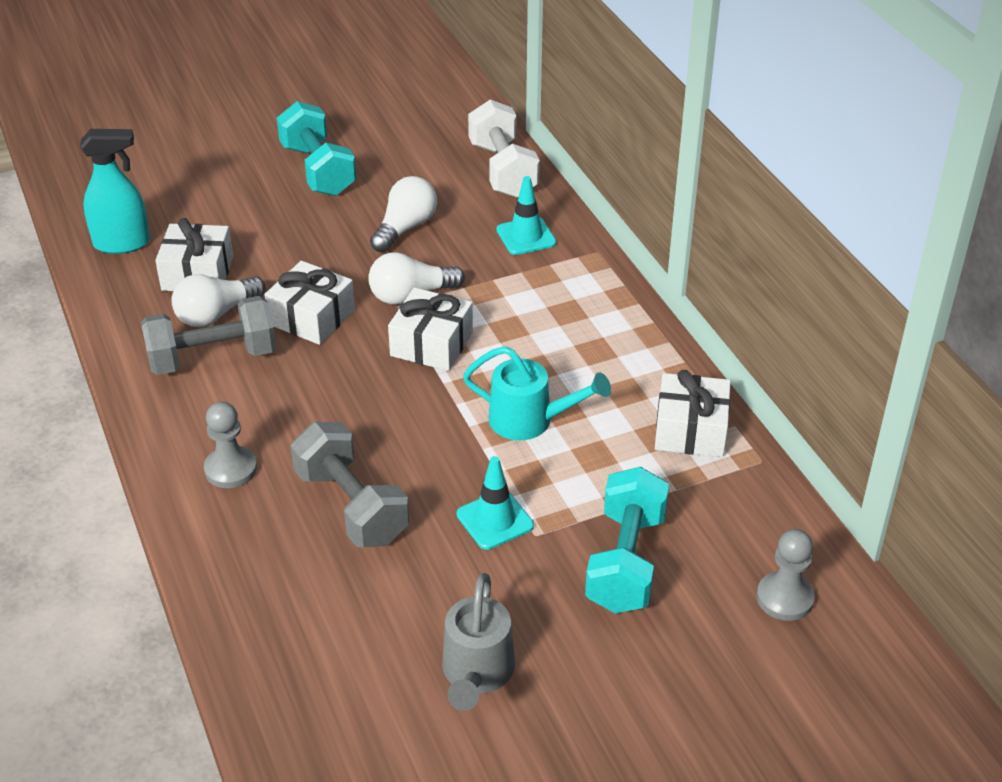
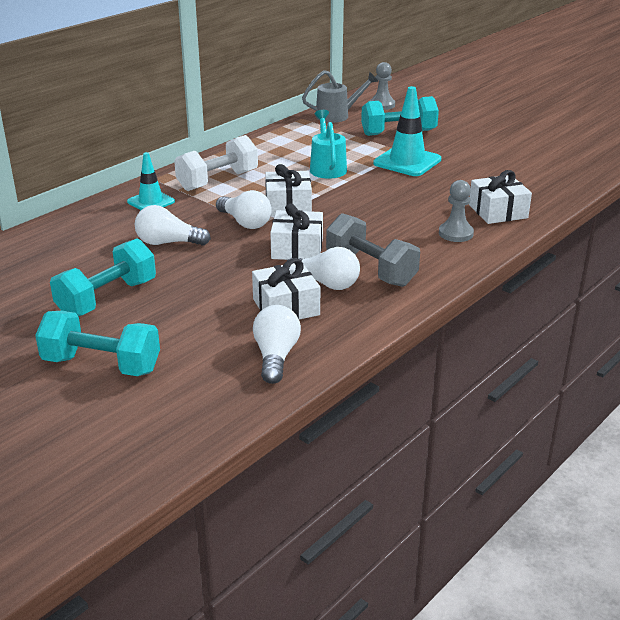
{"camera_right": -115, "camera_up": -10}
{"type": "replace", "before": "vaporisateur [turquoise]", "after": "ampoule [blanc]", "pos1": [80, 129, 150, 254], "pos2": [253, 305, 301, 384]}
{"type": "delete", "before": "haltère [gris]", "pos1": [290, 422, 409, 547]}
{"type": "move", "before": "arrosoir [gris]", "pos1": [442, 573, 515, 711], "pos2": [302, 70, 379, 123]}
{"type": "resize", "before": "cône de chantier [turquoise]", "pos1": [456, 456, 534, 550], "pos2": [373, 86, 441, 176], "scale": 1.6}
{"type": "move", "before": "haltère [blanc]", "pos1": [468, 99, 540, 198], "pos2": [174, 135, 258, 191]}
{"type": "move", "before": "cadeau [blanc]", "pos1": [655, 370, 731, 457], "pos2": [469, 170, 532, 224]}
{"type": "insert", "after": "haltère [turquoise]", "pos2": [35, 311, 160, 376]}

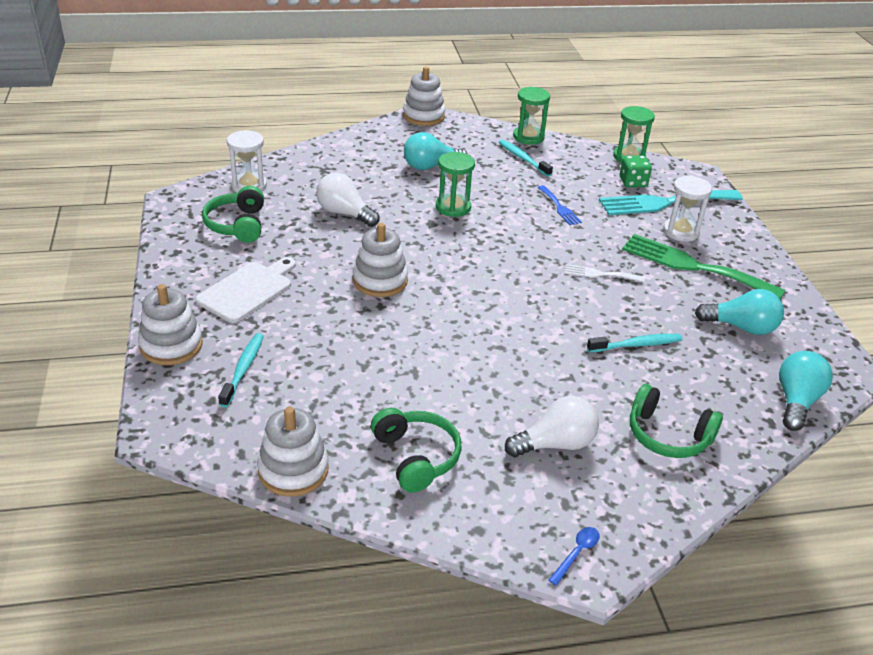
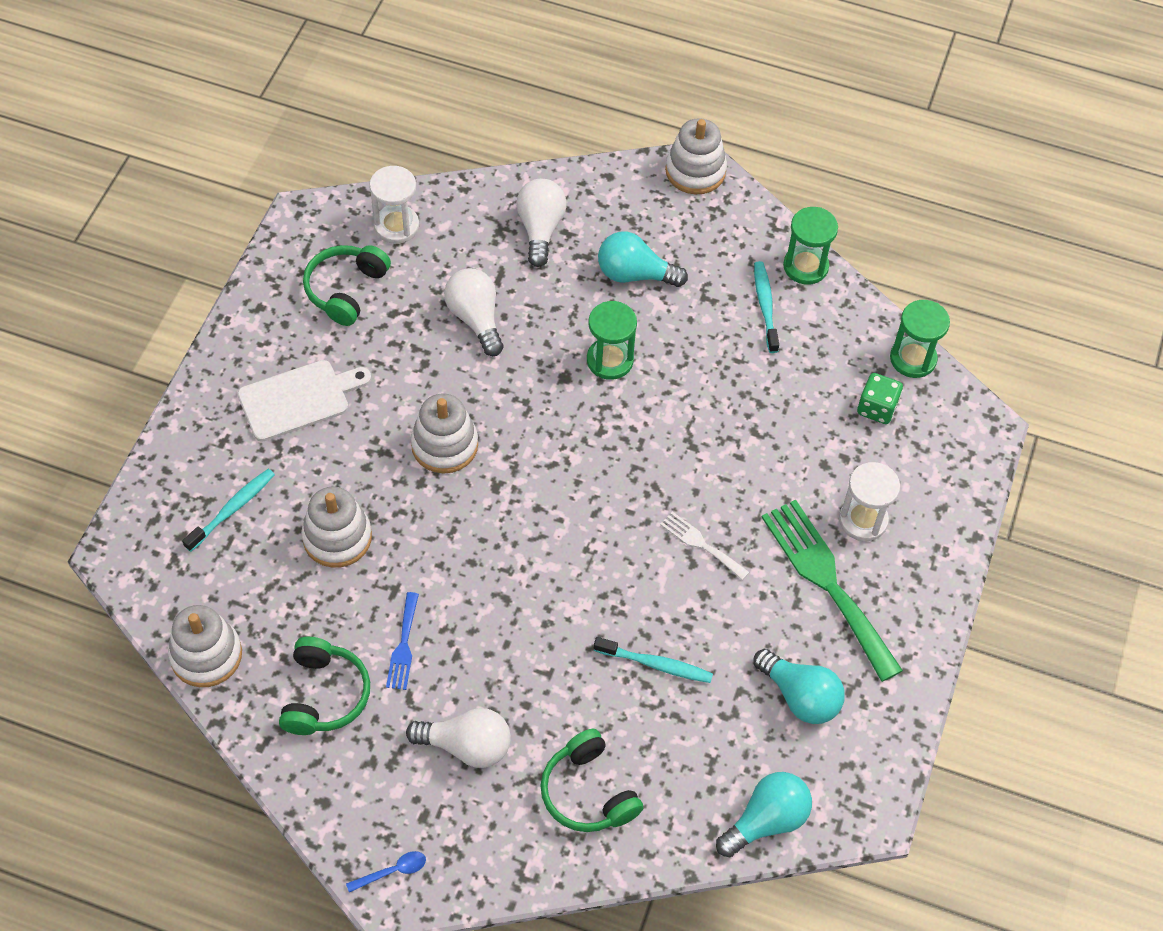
{"camera_right": 30, "camera_up": 20}
{"type": "move", "before": "jouet à empiler [blanc]", "pos1": [138, 284, 203, 365], "pos2": [301, 487, 372, 568]}
{"type": "move", "before": "fourchette [bleu]", "pos1": [537, 185, 582, 225], "pos2": [386, 592, 419, 690]}
{"type": "delete", "before": "fourchette [turquoise]", "pos1": [599, 190, 743, 215]}
{"type": "insert", "after": "ampoule [blanc]", "pos2": [516, 179, 566, 267]}

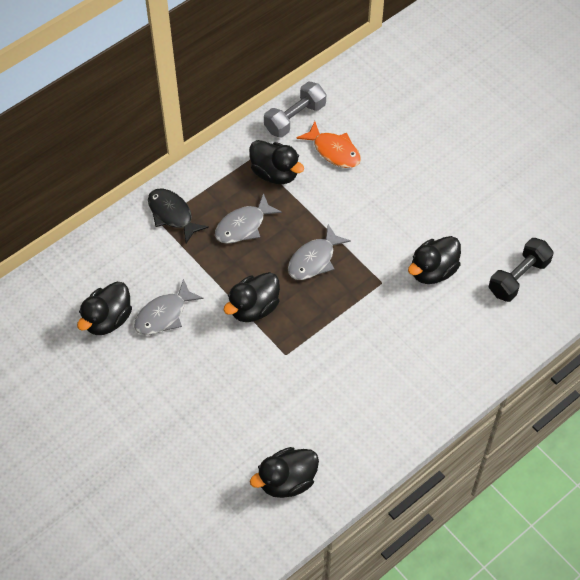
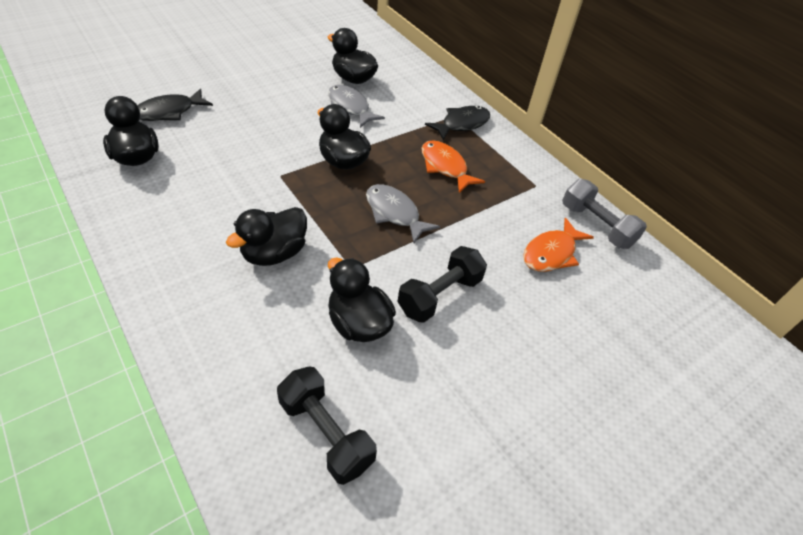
{"camera_right": 90, "camera_up": -10}
{"type": "recolor", "before": "poisson [gris]", "after": "poisson [orange]", "pos1": [215, 193, 282, 244], "pos2": [422, 140, 485, 193]}
{"type": "move", "before": "canard [noir]", "pos1": [249, 140, 304, 184], "pos2": [226, 207, 307, 266]}
{"type": "insert", "after": "poisson [noir]", "pos2": [137, 89, 213, 121]}
{"type": "insert", "after": "haltère [noir]", "pos2": [398, 246, 487, 323]}

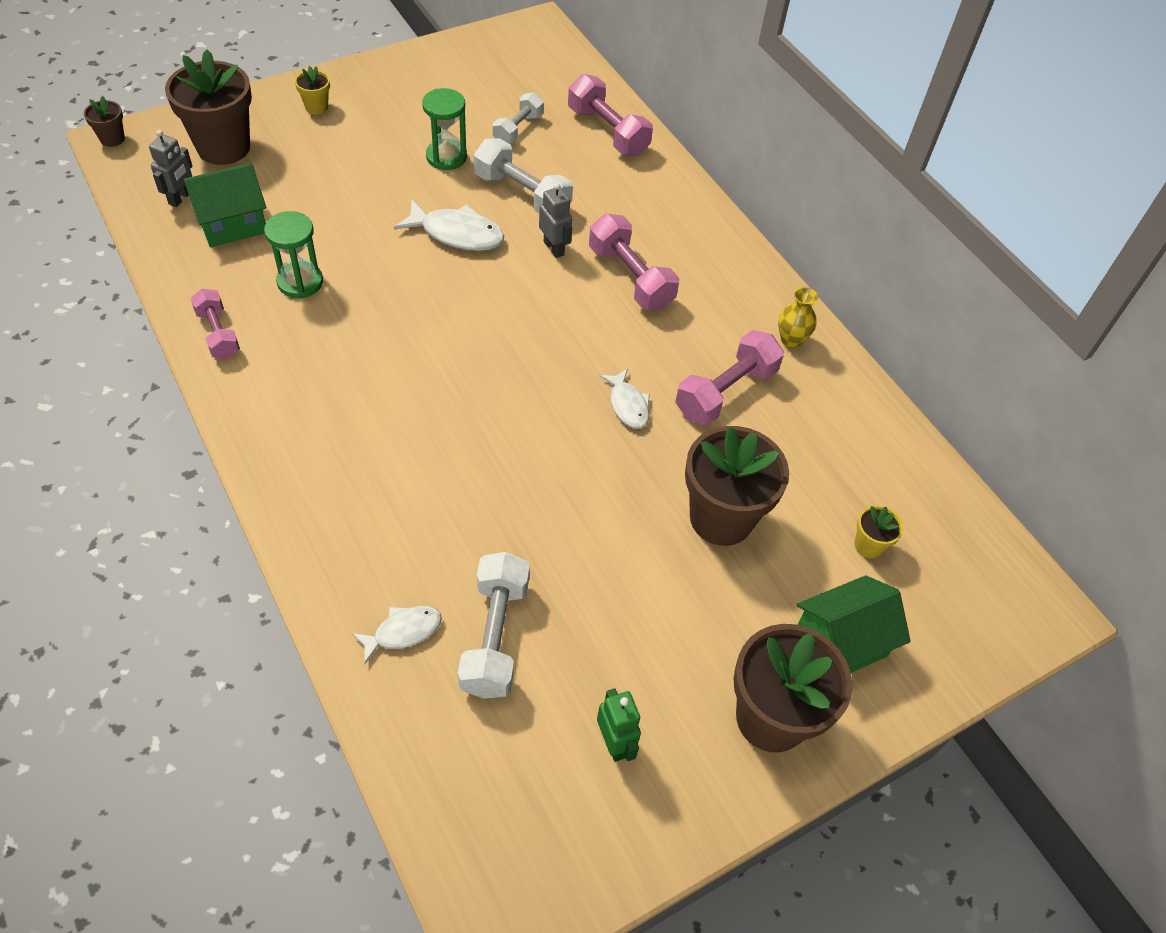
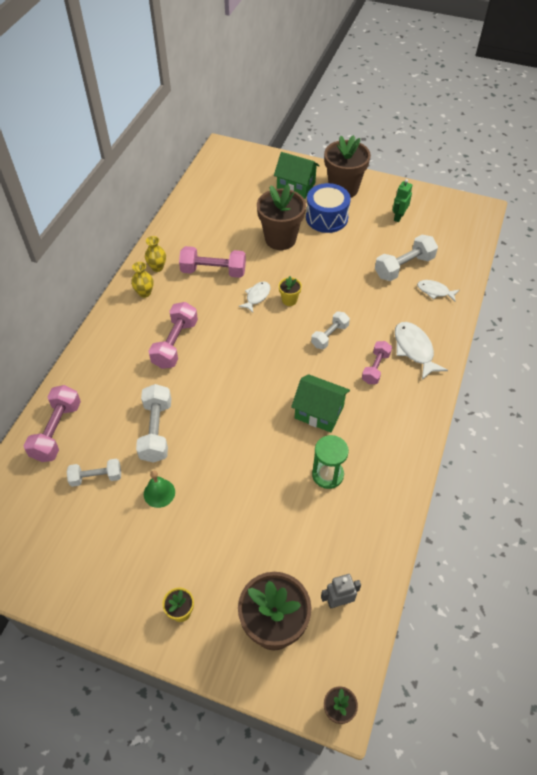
{"camera_right": -125, "camera_up": 0}
{"type": "move", "before": "maison [vert]", "pos1": [184, 163, 266, 247], "pos2": [291, 374, 350, 432]}
{"type": "move", "before": "haltère [rose]", "pos1": [190, 289, 240, 359], "pos2": [362, 341, 392, 384]}
{"type": "move", "before": "poisson [blanc]", "pos1": [394, 200, 504, 251], "pos2": [395, 322, 448, 380]}
{"type": "replace", "before": "sablier [vert]", "after": "cloche [vert]", "pos1": [422, 88, 467, 170], "pos2": [144, 471, 175, 508]}
{"type": "delete", "before": "robot [gris]", "pos1": [539, 183, 572, 258]}
{"type": "move", "before": "pot de fleurs [jaune]", "pos1": [855, 505, 903, 558], "pos2": [279, 276, 302, 306]}
{"type": "insert", "after": "vase [jaune]", "pos2": [131, 262, 154, 298]}
{"type": "insert", "after": "tambour [bleu]", "pos2": [306, 183, 351, 233]}
{"type": "insert", "after": "haltère [blanc]", "pos2": [311, 312, 350, 349]}

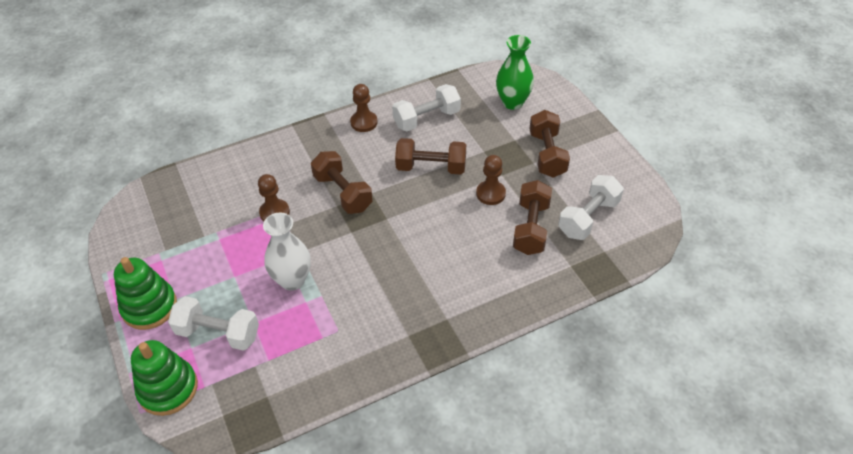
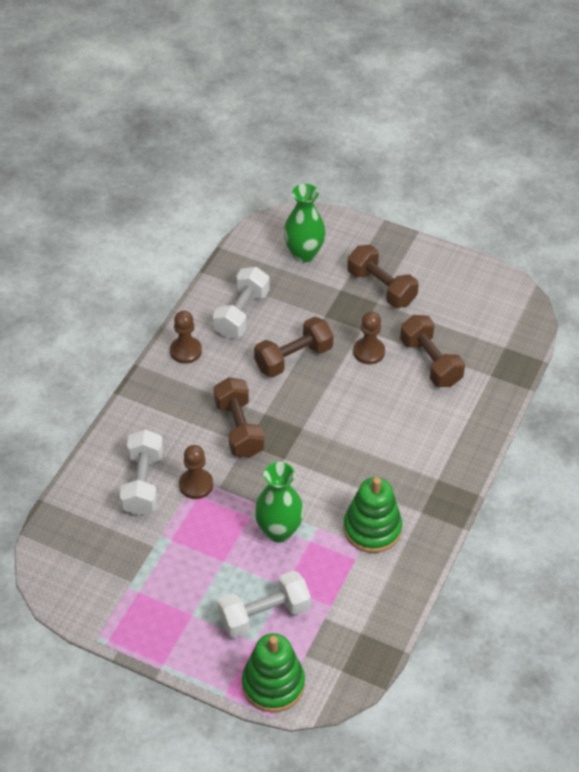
{"camera_right": -40, "camera_up": 0}
{"type": "move", "before": "jouet à empiler [vert]", "pos1": [114, 257, 177, 330], "pos2": [343, 477, 402, 553]}
{"type": "recolor", "before": "vase [blanc]", "after": "vase [vert]", "pos1": [263, 213, 311, 291], "pos2": [254, 462, 304, 543]}
{"type": "rotate", "before": "haltère [marron]", "pos1": [311, 151, 373, 214], "pos2": [214, 377, 265, 458], "turn": 60}
{"type": "move", "before": "haltère [blanc]", "pos1": [558, 175, 624, 240], "pos2": [120, 429, 163, 515]}

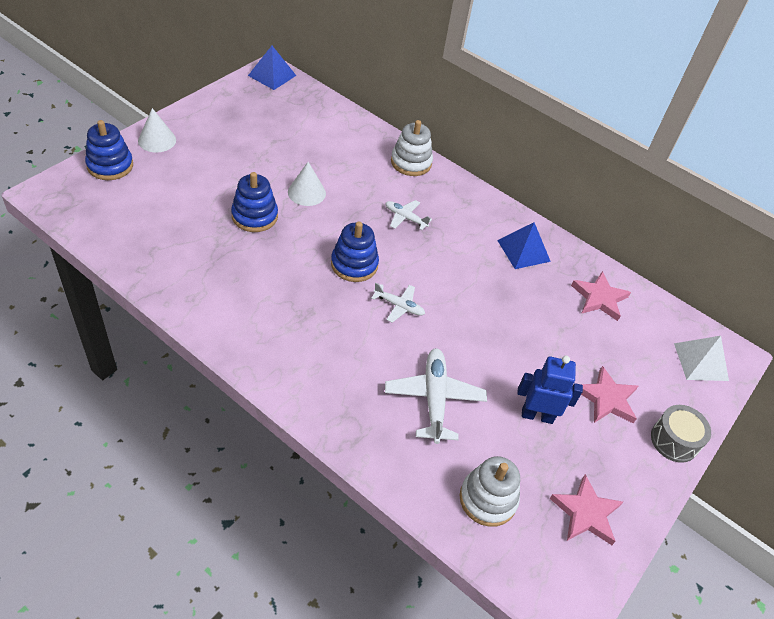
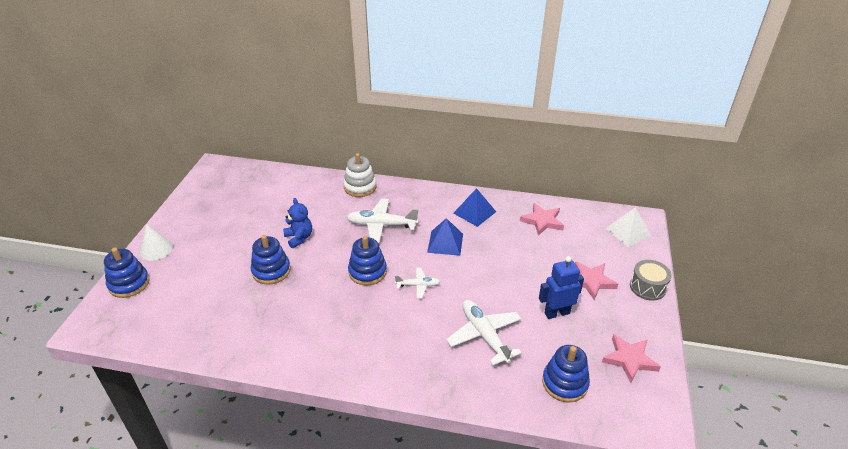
{"camera_right": -20, "camera_up": -10}
{"type": "move", "before": "pyramide [bleu]", "pos1": [248, 46, 296, 90], "pos2": [427, 218, 463, 256]}
{"type": "replace", "before": "cône [blanc]", "after": "ours en peluche [bleu]", "pos1": [288, 162, 326, 206], "pos2": [283, 198, 312, 248]}
{"type": "resize", "before": "avion [blanc]", "pos1": [386, 200, 432, 230], "pos2": [347, 199, 419, 243], "scale": 1.77}
{"type": "recolor", "before": "jouet à empiler [blanc]", "after": "jouet à empiler [bleu]", "pos1": [459, 456, 520, 527], "pos2": [542, 345, 590, 402]}

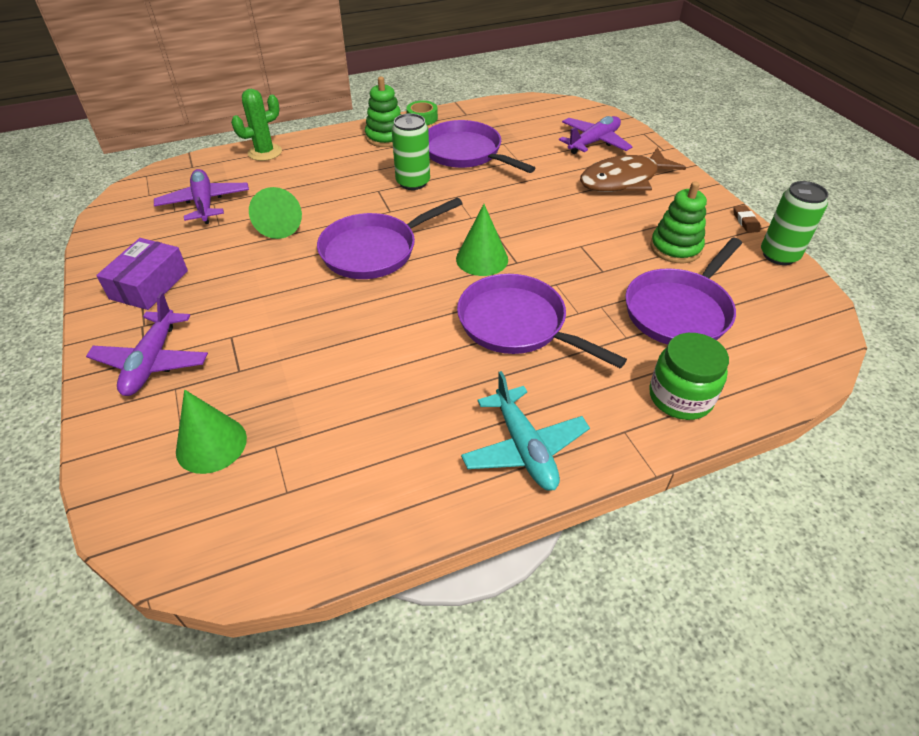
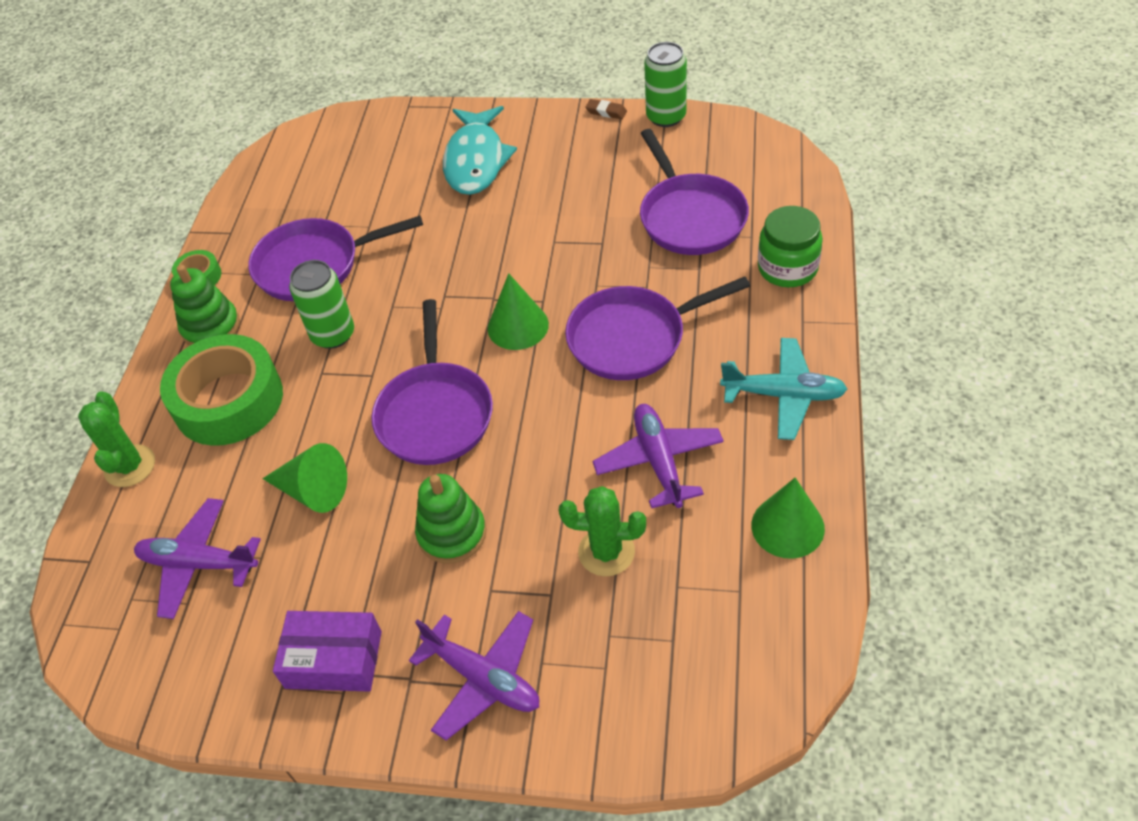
{"camera_right": -55, "camera_up": 5}
{"type": "rotate", "before": "boîte [violet]", "pos1": [96, 238, 188, 310], "pos2": [273, 611, 382, 692], "turn": -45}
{"type": "move", "before": "cône [vert]", "pos1": [176, 390, 247, 474], "pos2": [751, 478, 825, 559]}
{"type": "move", "before": "avion [violet]", "pos1": [559, 116, 633, 154], "pos2": [593, 404, 724, 508]}
{"type": "recolor", "before": "poisson [marron]", "after": "poisson [turquoise]", "pos1": [580, 147, 686, 192], "pos2": [443, 106, 517, 195]}
{"type": "move", "before": "jouet à empiler [vert]", "pos1": [650, 181, 707, 263], "pos2": [415, 474, 486, 564]}
{"type": "insert", "after": "ruban adhésif [vert]", "pos2": [160, 334, 283, 446]}
{"type": "insert", "after": "cactus [vert]", "pos2": [559, 486, 646, 576]}

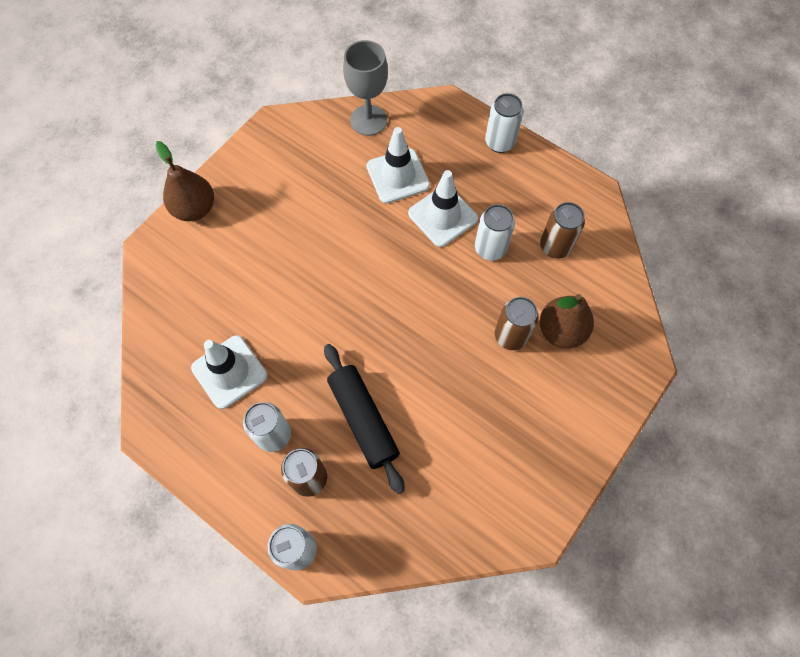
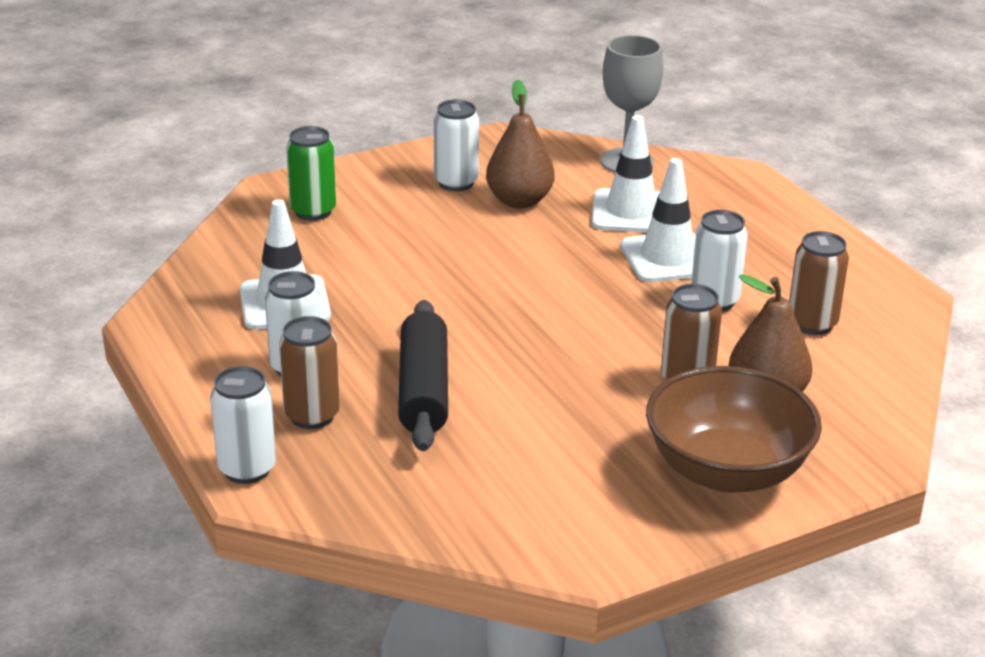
{"camera_right": 25, "camera_up": -35}
{"type": "move", "before": "poire [marron]", "pos1": [155, 141, 214, 221], "pos2": [486, 80, 555, 208]}
{"type": "move", "before": "canette [blanc]", "pos1": [485, 93, 523, 153], "pos2": [434, 100, 479, 191]}
{"type": "insert", "after": "canette [vert]", "pos2": [286, 126, 336, 221]}
{"type": "insert", "after": "bol [marron]", "pos2": [646, 366, 822, 493]}

